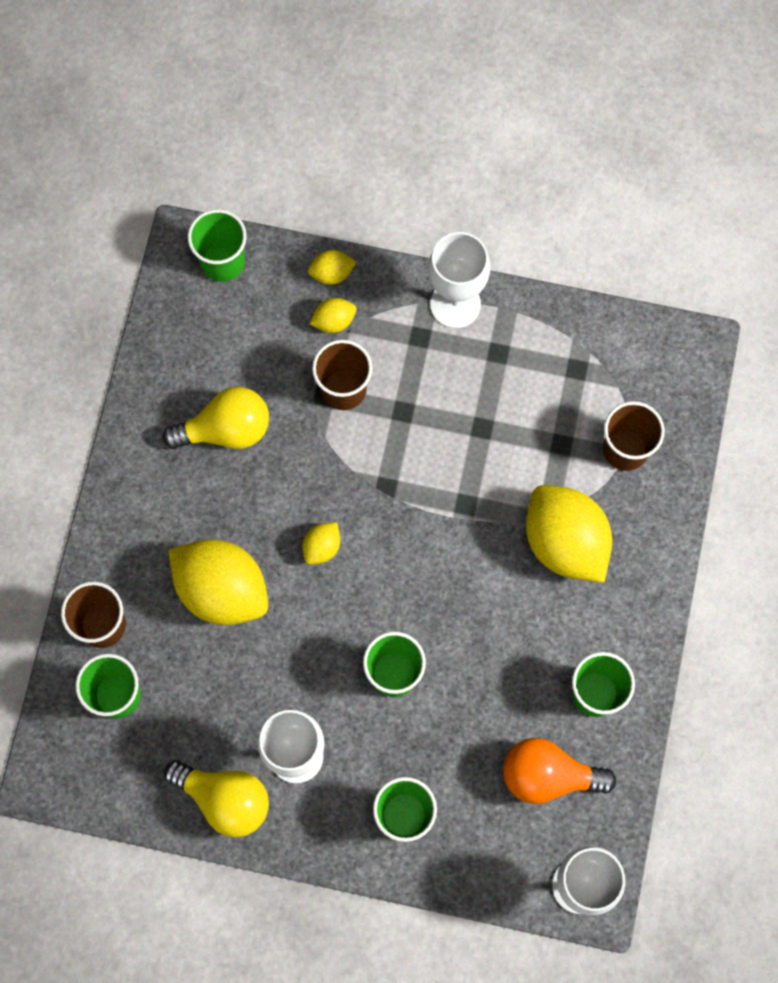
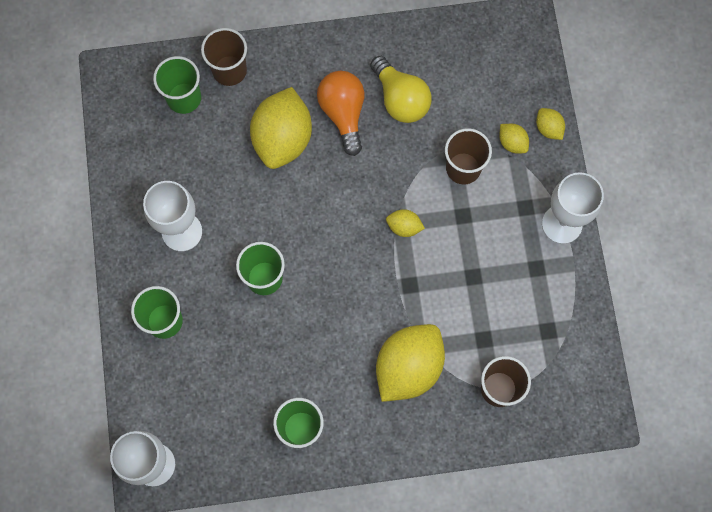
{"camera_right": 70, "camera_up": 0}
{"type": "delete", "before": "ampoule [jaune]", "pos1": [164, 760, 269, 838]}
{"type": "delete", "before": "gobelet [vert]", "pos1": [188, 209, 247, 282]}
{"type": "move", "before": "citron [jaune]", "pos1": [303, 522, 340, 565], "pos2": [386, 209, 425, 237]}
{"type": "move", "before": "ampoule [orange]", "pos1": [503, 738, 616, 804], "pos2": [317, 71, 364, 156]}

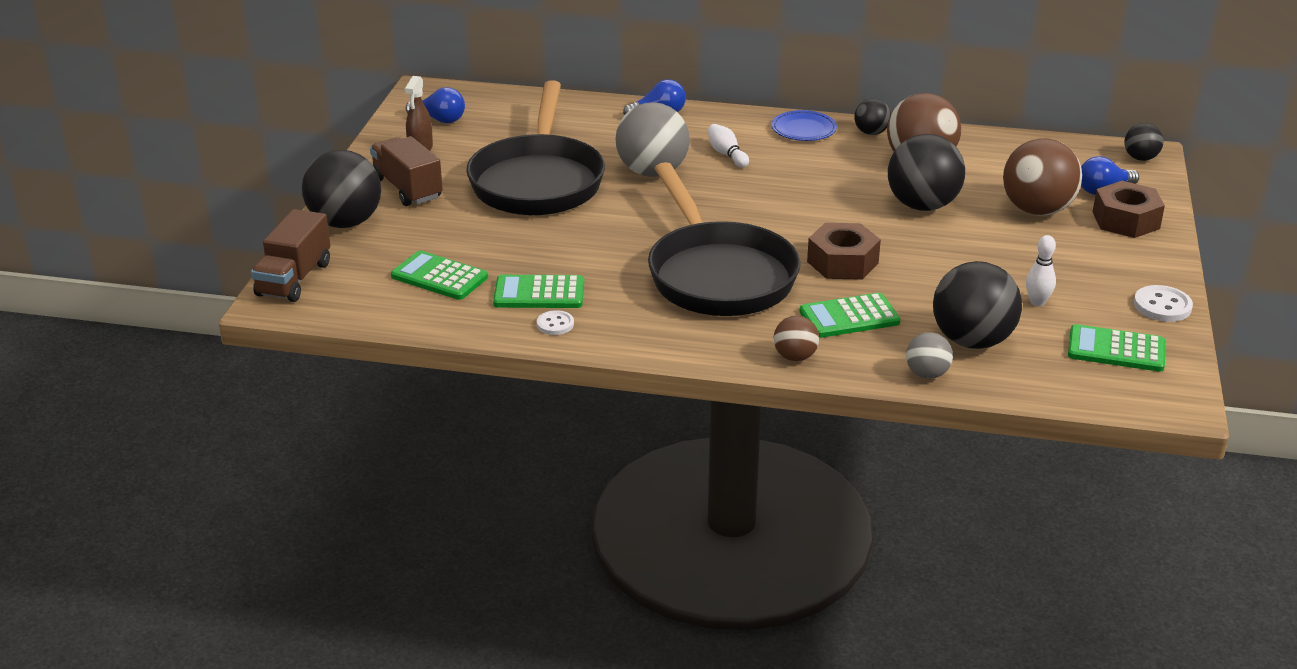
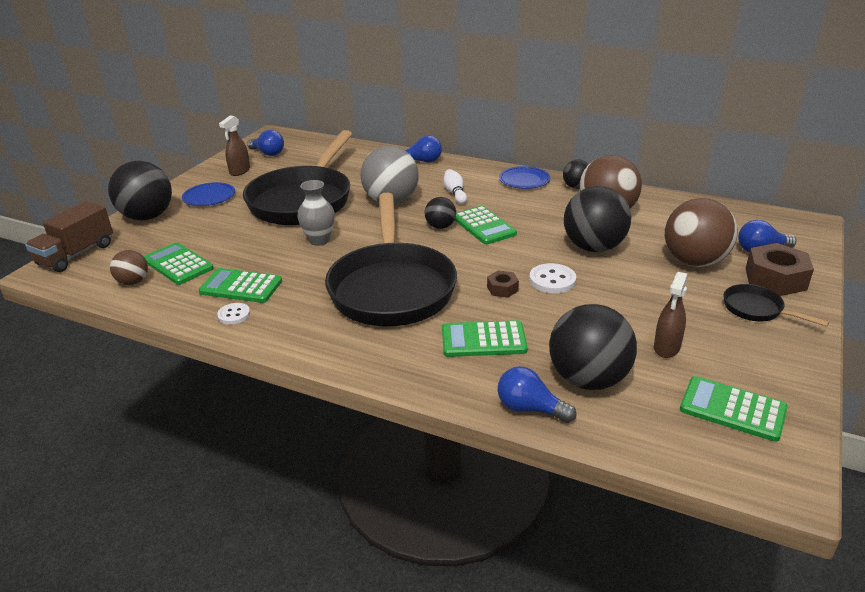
{"camera_right": 15, "camera_up": 0}
{"type": "replace", "before": "camion [marron]", "after": "assiette [bleu]", "pos1": [370, 136, 443, 206], "pos2": [182, 182, 235, 206]}
{"type": "move", "before": "balle [marron]", "pos1": [773, 316, 819, 361], "pos2": [110, 250, 148, 285]}
{"type": "resize", "before": "écrou [marron]", "pos1": [807, 223, 881, 280], "pos2": [487, 270, 519, 298], "scale": 0.51}
{"type": "replace", "before": "balle [gris]", "after": "ampoule [bleu]", "pos1": [906, 332, 953, 379], "pos2": [498, 366, 576, 423]}
{"type": "replace", "before": "quille [blanc]", "after": "vaporisateur [marron]", "pos1": [1026, 235, 1056, 306], "pos2": [654, 272, 688, 358]}
{"type": "move", "before": "balle [noir]", "pos1": [1124, 123, 1164, 161], "pos2": [425, 197, 456, 229]}
{"type": "move", "before": "bouton [blanc]", "pos1": [1134, 285, 1193, 322], "pos2": [529, 263, 576, 293]}
{"type": "insert", "after": "vase [gris]", "pos2": [297, 180, 335, 246]}
{"type": "insert", "after": "calculatrice [vert]", "pos2": [455, 206, 517, 245]}
{"type": "insert", "after": "poêle [noir]", "pos2": [724, 284, 829, 327]}

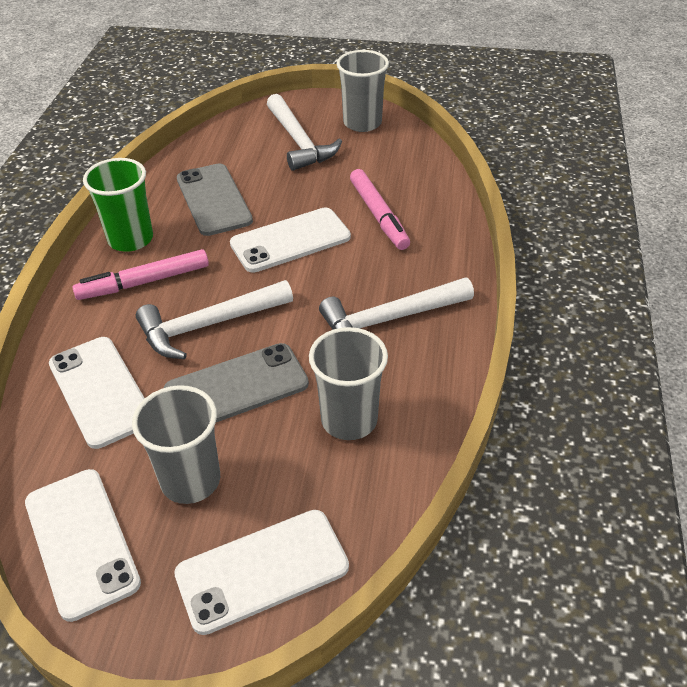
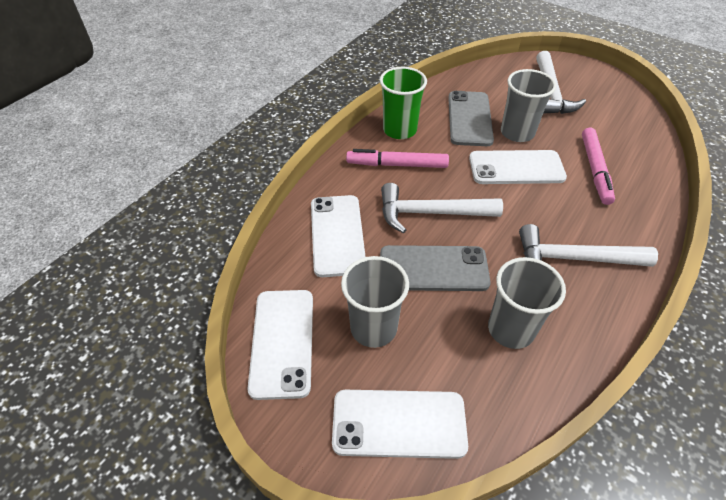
{"camera_right": 25, "camera_up": 5}
{"type": "move", "before": "gobelet [gris]", "pos1": [337, 50, 389, 132], "pos2": [501, 69, 556, 142]}

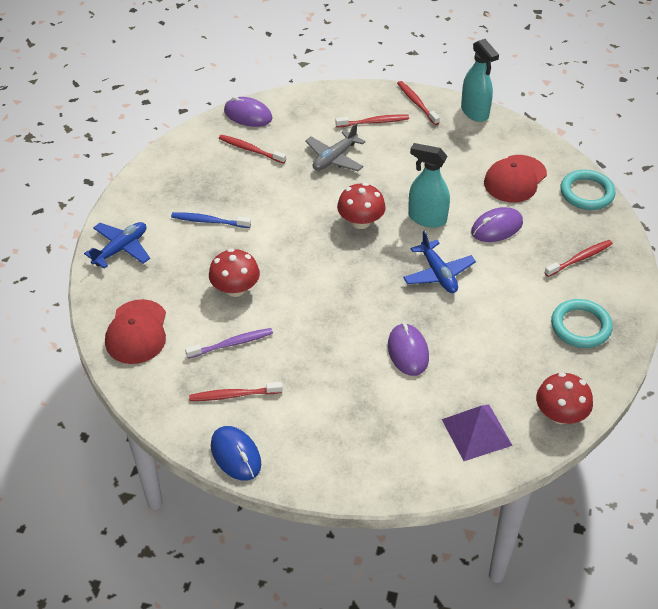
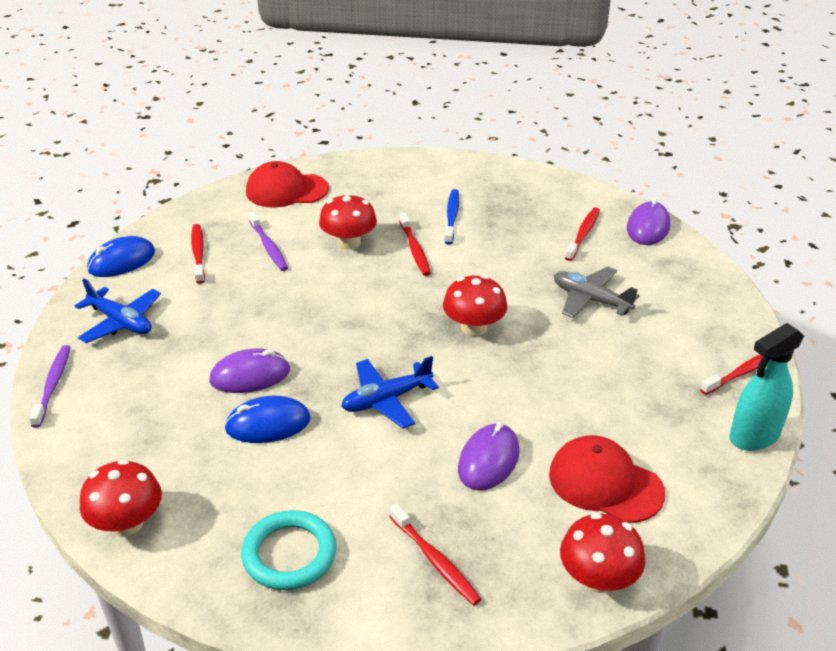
{"camera_right": 85, "camera_up": -10}
{"type": "move", "before": "avion [bleu]", "pos1": [84, 222, 150, 269], "pos2": [75, 279, 161, 343]}
{"type": "move", "before": "brosse à dents [rouge]", "pos1": [336, 115, 409, 127], "pos2": [399, 213, 431, 276]}
{"type": "delete", "before": "vaporisateur [turquoise]", "pos1": [408, 143, 450, 228]}
{"type": "delete", "before": "pyramide [violet]", "pos1": [442, 405, 513, 461]}
{"type": "rotate", "before": "souris [violet]", "pos1": [471, 207, 523, 242], "pos2": [458, 422, 520, 491], "turn": 60}
{"type": "replace", "before": "anneau [turquoise]", "after": "champignon [rouge]", "pos1": [561, 170, 615, 210], "pos2": [560, 513, 645, 593]}
{"type": "insert", "after": "brosse à dents [violet]", "pos2": [29, 345, 71, 428]}
{"type": "insert", "after": "souris [bleu]", "pos2": [224, 396, 311, 443]}

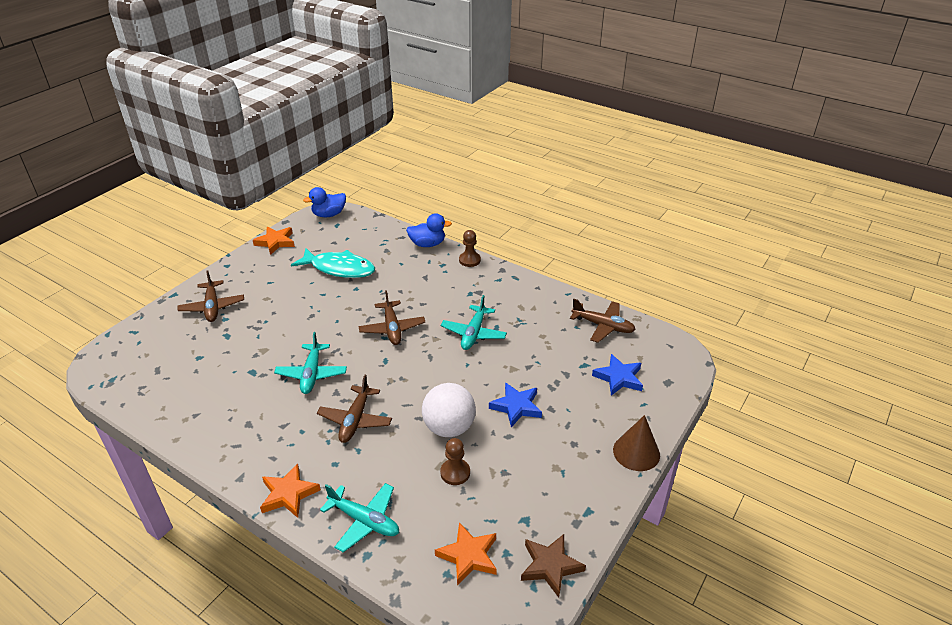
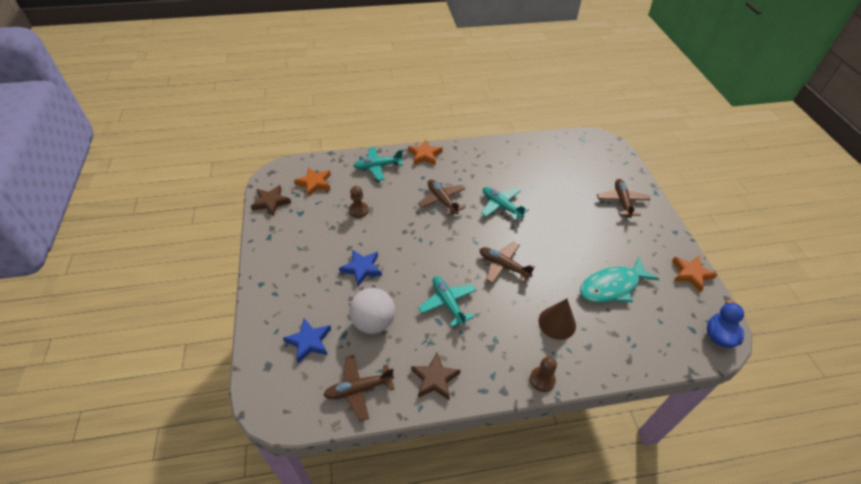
{"camera_right": 135, "camera_up": 10}
{"type": "rotate", "before": "avion [marron]", "pos1": [178, 270, 244, 322], "pos2": [597, 179, 650, 218], "turn": 60}
{"type": "delete", "before": "canard [bleu]", "pos1": [406, 213, 452, 247]}
{"type": "move", "before": "balle [blanc]", "pos1": [422, 383, 476, 437], "pos2": [349, 288, 395, 334]}
{"type": "move", "before": "cône [marron]", "pos1": [613, 415, 660, 471], "pos2": [538, 299, 576, 340]}
{"type": "insert", "after": "étoile [marron]", "pos2": [411, 353, 461, 400]}

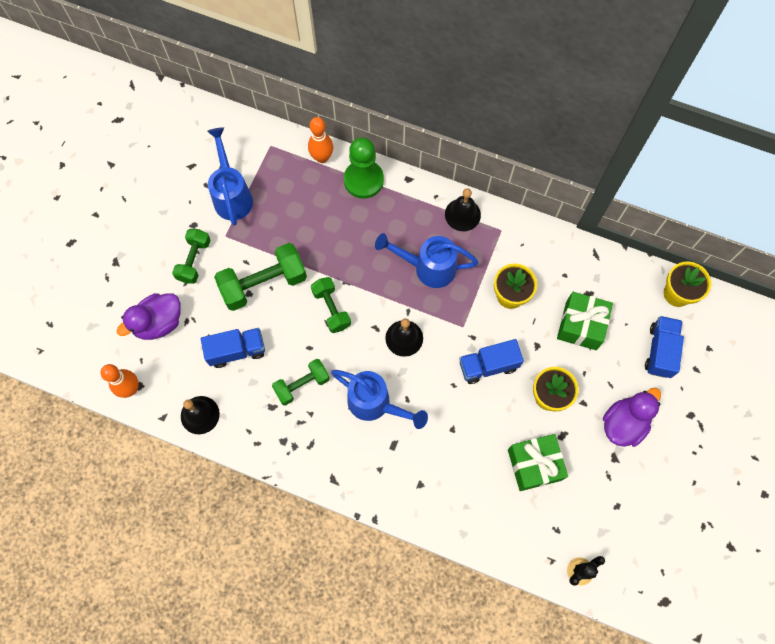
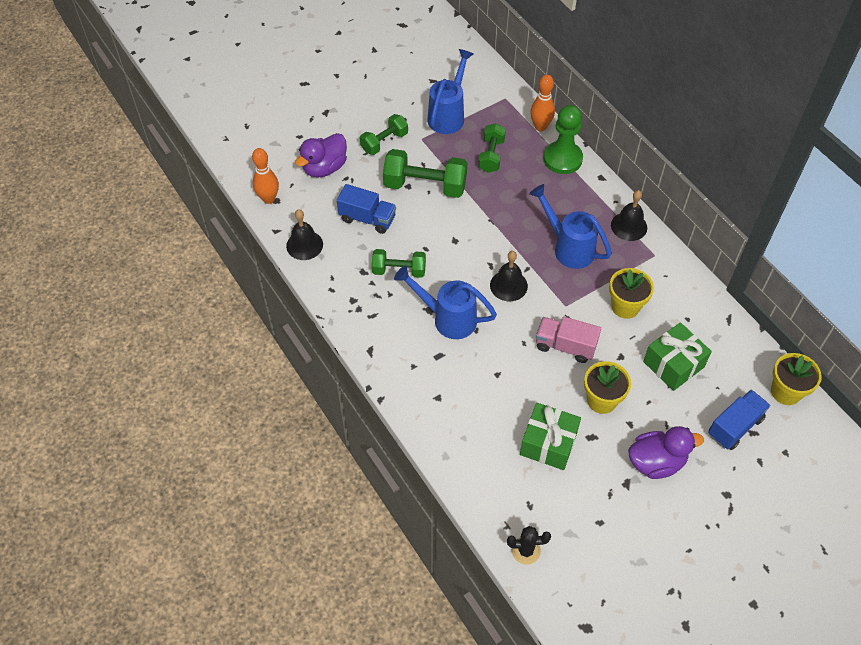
{"camera_right": 35, "camera_up": -15}
{"type": "rotate", "before": "canard [violet]", "pos1": [116, 293, 180, 340], "pos2": [295, 133, 347, 177], "turn": -45}
{"type": "move", "before": "haltère [vert]", "pos1": [311, 277, 351, 333], "pos2": [478, 123, 506, 173]}
{"type": "rotate", "before": "arrosoir [bleu]", "pos1": [331, 370, 428, 429], "pos2": [394, 265, 497, 339], "turn": 135}
{"type": "recolor", "before": "camion [bleu]", "after": "camion [rose]", "pos1": [459, 339, 524, 384], "pos2": [536, 317, 601, 363]}

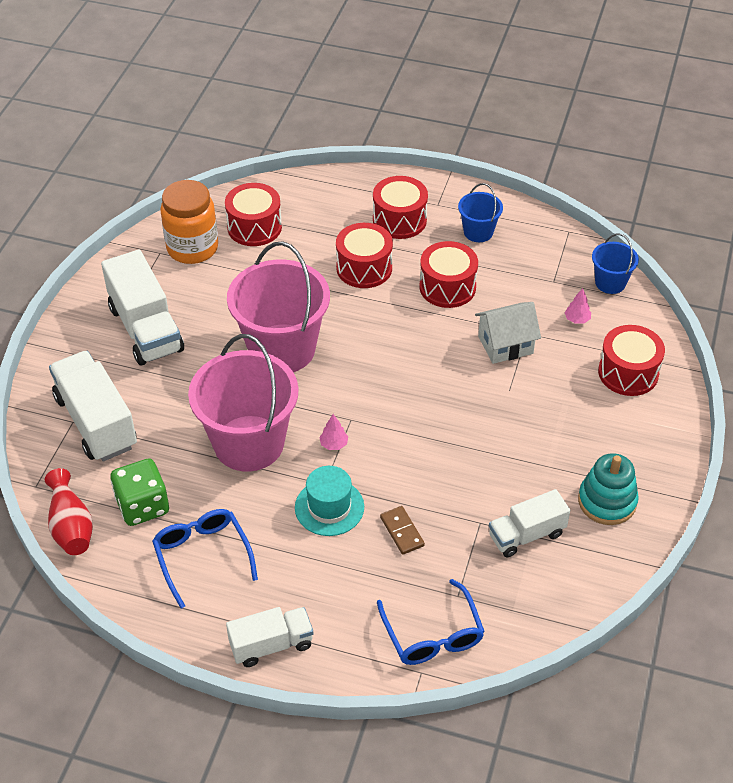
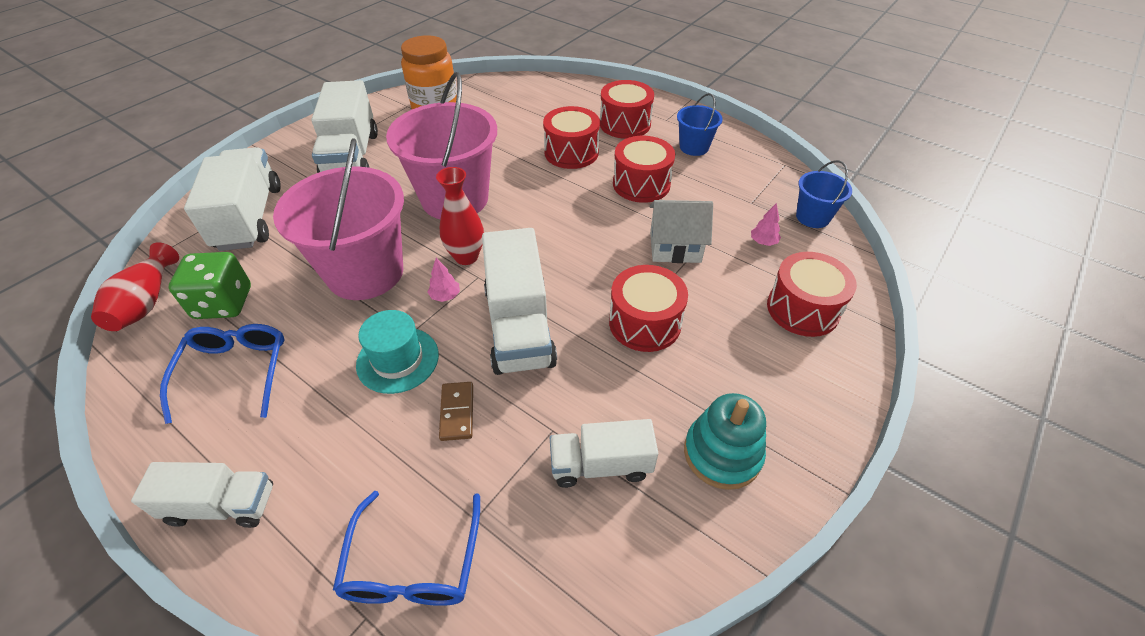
{"camera_right": 20, "camera_up": 0}
{"type": "move", "before": "tambour [rouge]", "pos1": [225, 183, 282, 246], "pos2": [609, 265, 688, 352]}
{"type": "insert", "after": "vase [rouge]", "pos2": [436, 167, 484, 265]}
{"type": "insert", "after": "camion [blanc]", "pos2": [482, 228, 557, 375]}

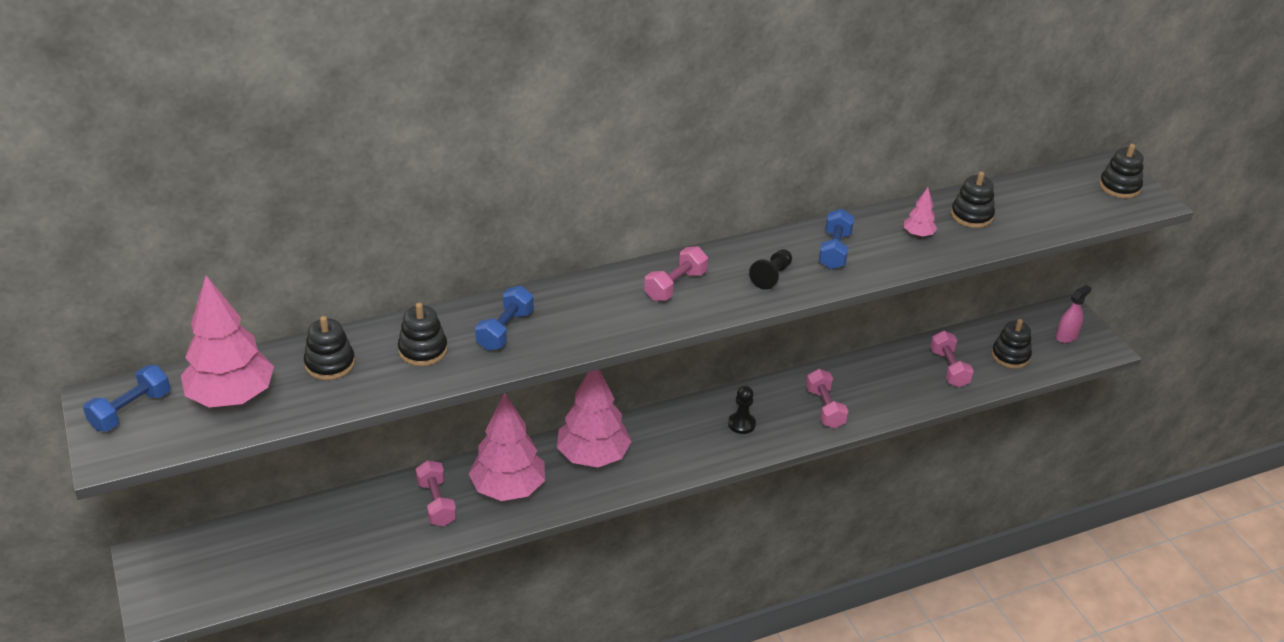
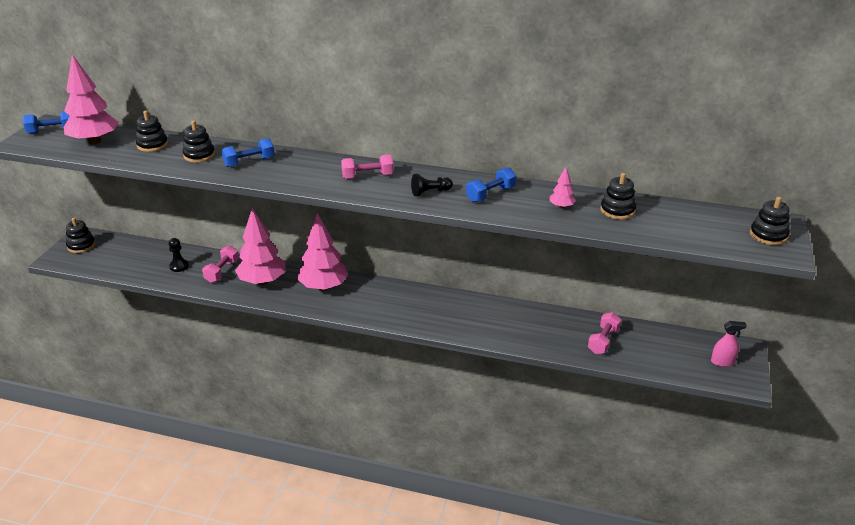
{"camera_right": 40, "camera_up": -5}
{"type": "move", "before": "pion [noir]", "pos1": [728, 386, 756, 434], "pos2": [169, 238, 189, 272]}
{"type": "delete", "before": "haltère [rose]", "pos1": [806, 369, 848, 428]}
{"type": "move", "before": "jouet à empiler [noir]", "pos1": [991, 319, 1032, 369], "pos2": [66, 218, 95, 253]}

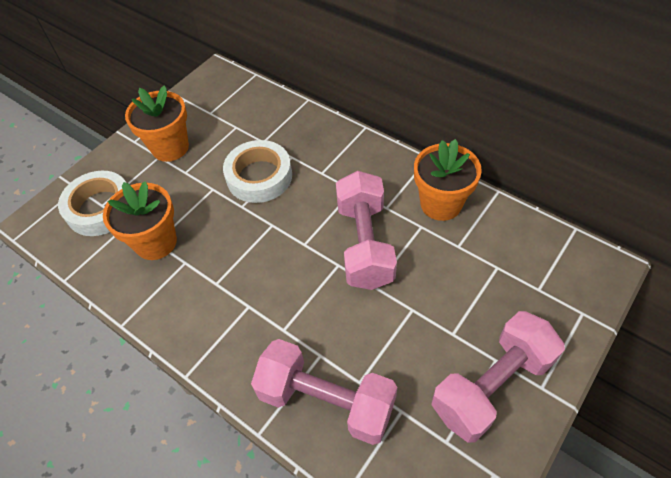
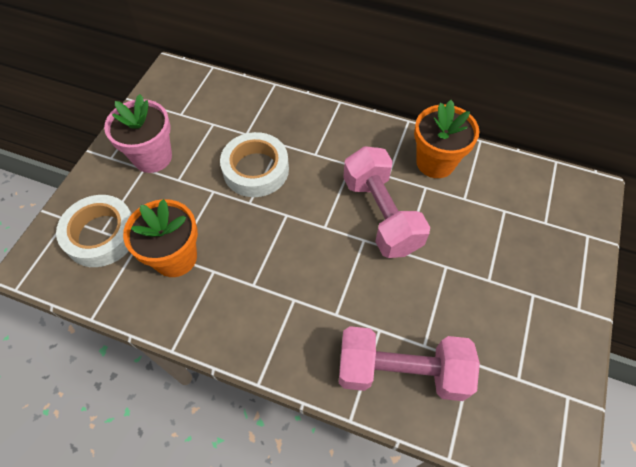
{"camera_right": -20, "camera_up": 5}
{"type": "recolor", "before": "pot de fleurs [orange]", "after": "pot de fleurs [rose]", "pos1": [125, 85, 189, 162], "pos2": [104, 94, 172, 173]}
{"type": "delete", "before": "haltère [rose]", "pos1": [431, 311, 565, 443]}

